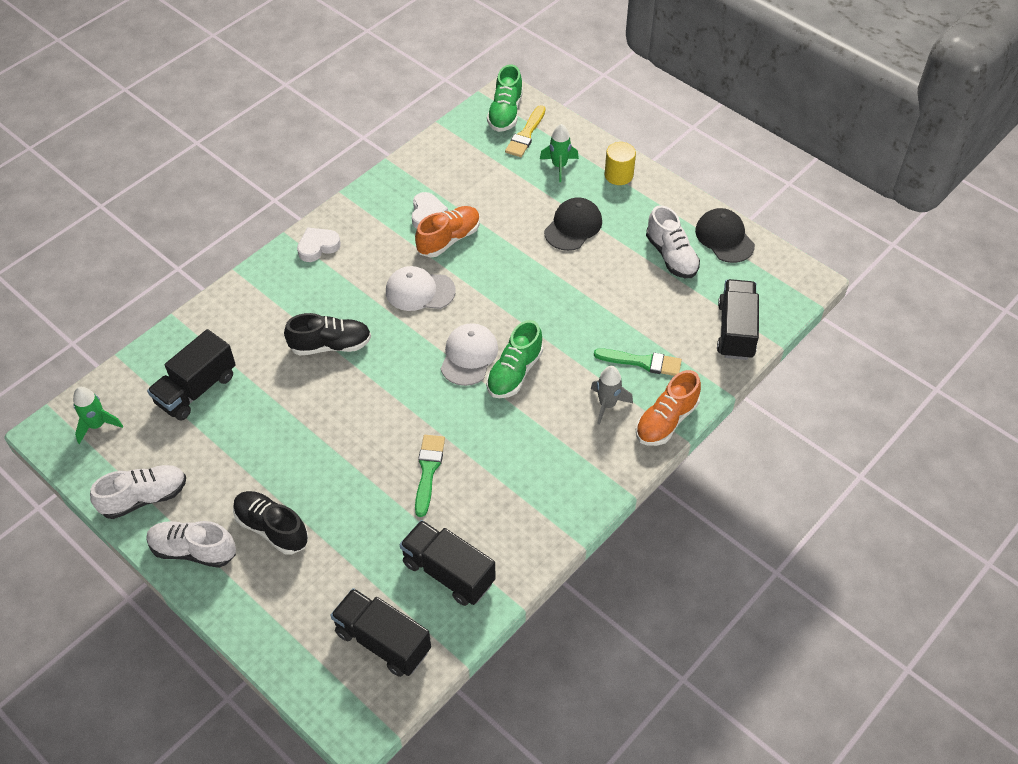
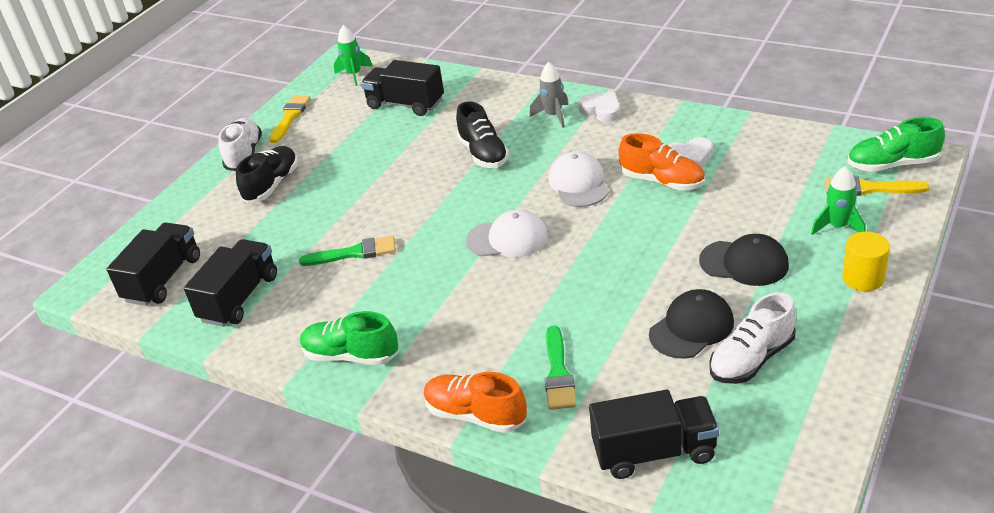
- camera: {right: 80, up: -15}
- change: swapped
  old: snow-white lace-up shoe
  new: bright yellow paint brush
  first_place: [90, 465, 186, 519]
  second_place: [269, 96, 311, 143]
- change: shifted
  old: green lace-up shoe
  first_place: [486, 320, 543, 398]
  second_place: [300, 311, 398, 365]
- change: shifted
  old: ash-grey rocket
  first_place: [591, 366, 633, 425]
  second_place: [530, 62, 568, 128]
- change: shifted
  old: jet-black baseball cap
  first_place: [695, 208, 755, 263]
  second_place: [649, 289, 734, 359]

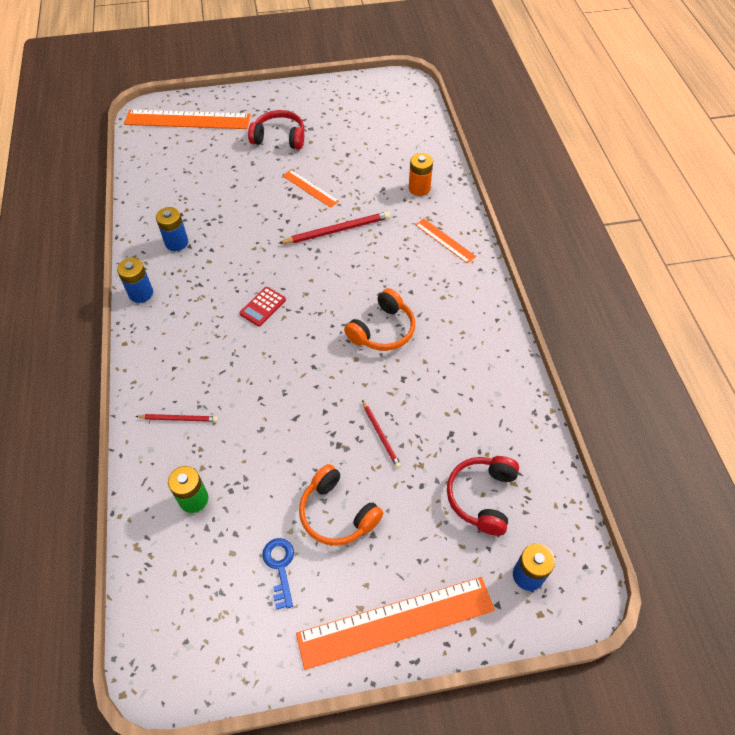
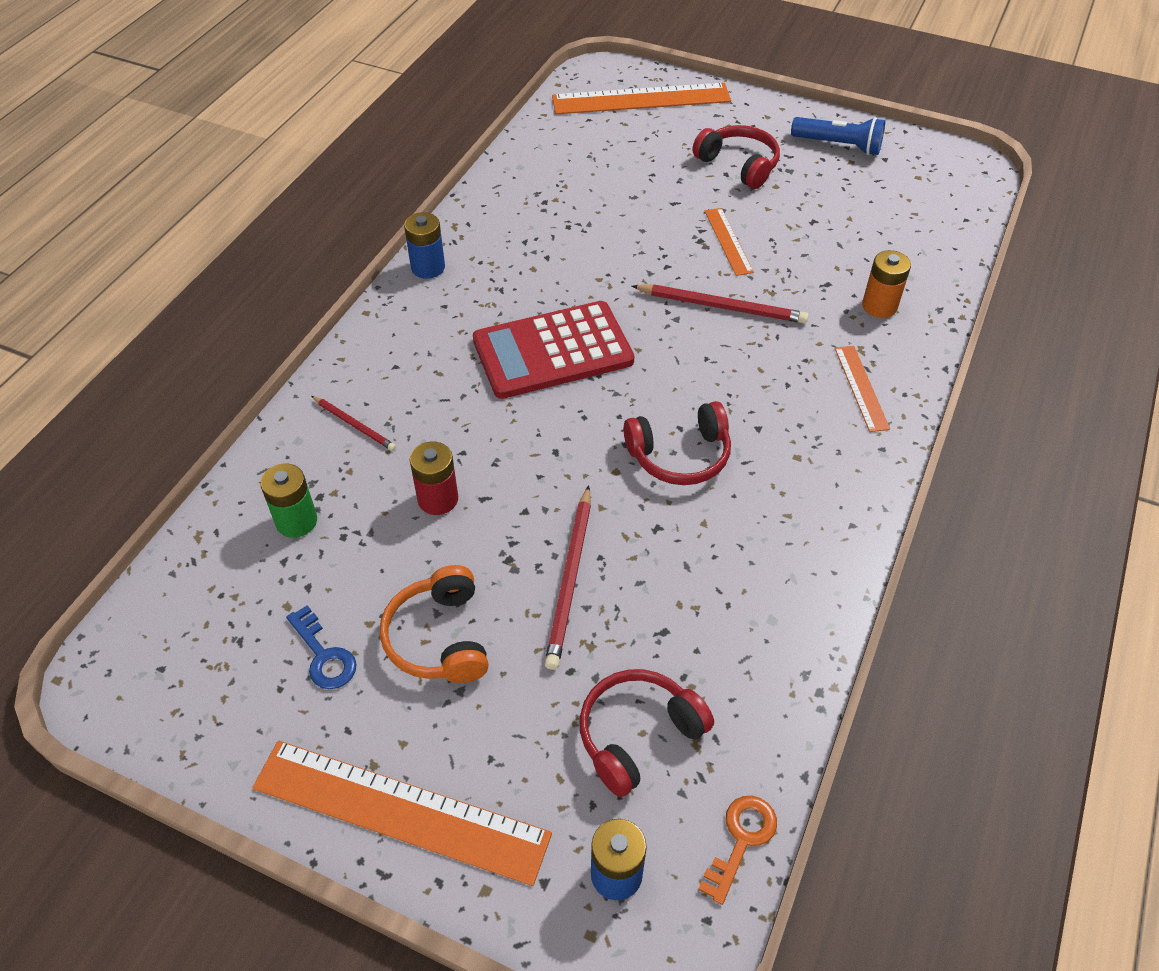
- camera: {right: 35, up: -5}
- change: rotated
  old: blue latchkey
  first_place: [262, 538, 294, 610]
  second_place: [286, 605, 357, 689]
  degrees: 120
- change: new
  new: red AA battery
  second_place: [410, 441, 458, 515]
- change: scaled
  old: red pocket calculator
  first_place: [239, 287, 286, 327]
  second_place: [473, 301, 634, 399]
  factor: 2.3
- change: scaled
  old: red wooden pencil
  first_place: [362, 400, 401, 468]
  second_place: [544, 485, 591, 670]
  factor: 1.71
- change: rotated
  old: orange ruler
  first_place: [124, 110, 251, 129]
  second_place: [552, 83, 731, 114]
  degrees: -45
- change: repainted
  old: orange headphones
  new: red headphones
  first_place: [344, 288, 415, 351]
  second_place: [624, 401, 731, 485]
- change: new
  new: orange latchkey
  second_place: [698, 796, 777, 905]
- change: new
  new: blue torch
  second_place: [791, 117, 885, 155]
- change: gone
  old: blue AA battery
  first_place: [156, 207, 188, 251]

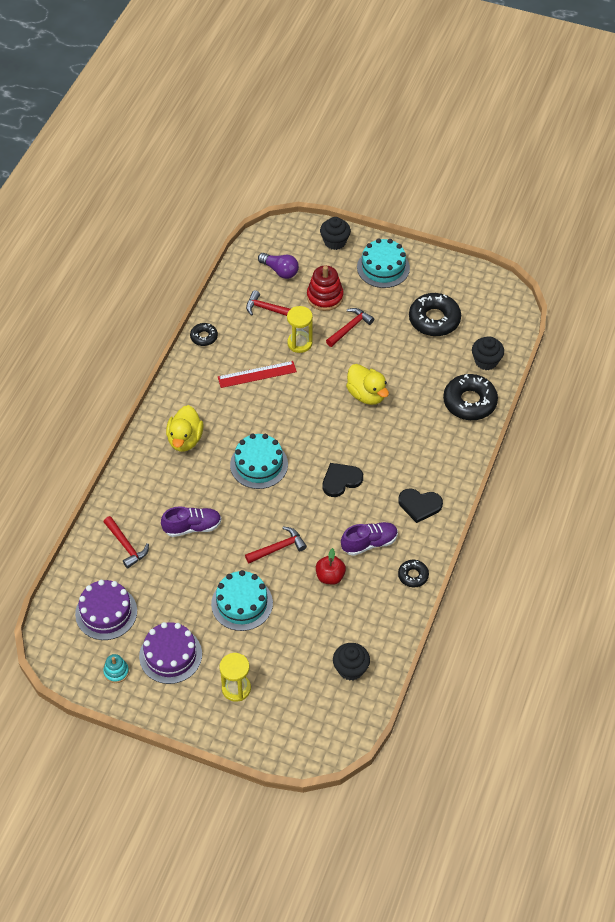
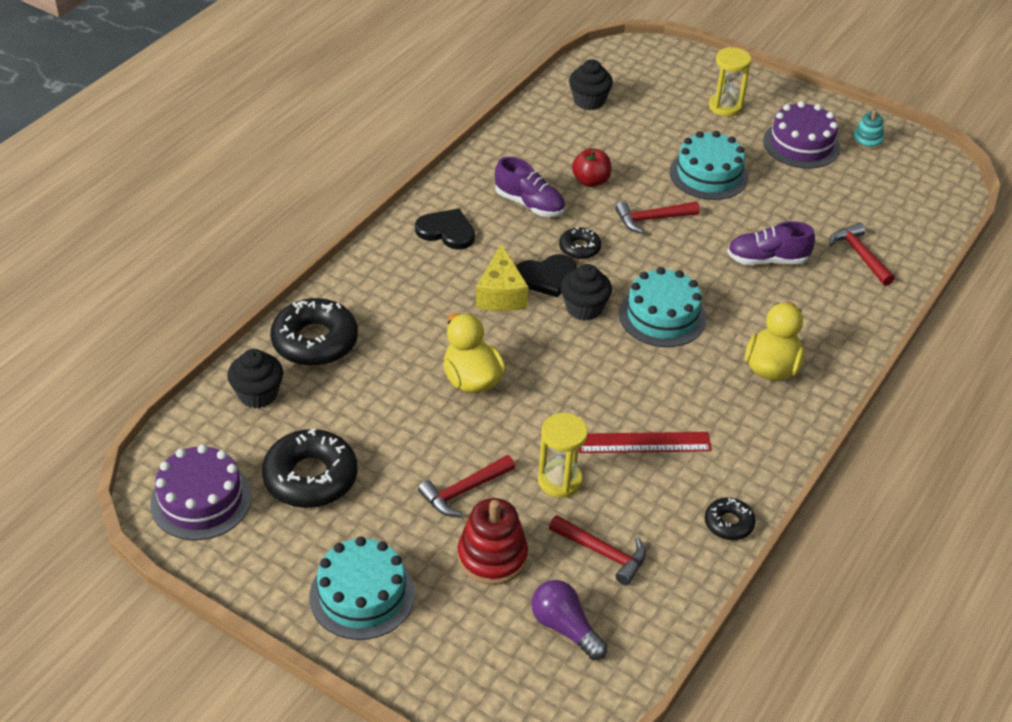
- camera: {right: -170, up: -10}
- change: shifted
  old: violet cake
  first_place: [75, 580, 137, 640]
  second_place: [150, 444, 252, 540]
- change: new
  new: bright yellow piece of cheese
  second_place: [476, 244, 528, 311]
- change: rotated
  old: violet lace-up shoe
  first_place: [341, 522, 398, 556]
  second_place: [495, 157, 565, 217]
  degrees: -135
- change: shifted
  old: jet-black glazed donut
  first_place: [398, 560, 429, 587]
  second_place: [559, 227, 601, 259]
- change: shifted
  old: jet-black muffin
  first_place: [320, 217, 351, 250]
  second_place: [561, 264, 612, 321]

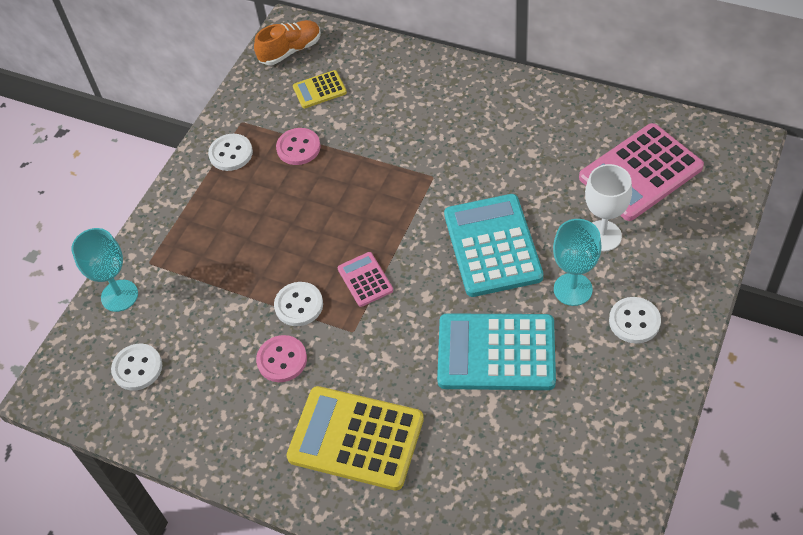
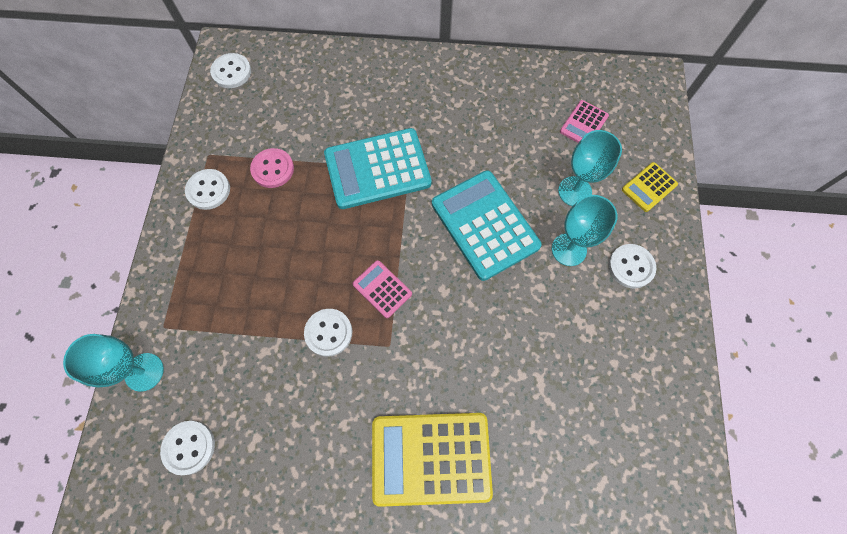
- camera: {right: -25, up: 15}
- change: swapped
  old: orange lace-up shoe
  new: snow-white button
  first_place: [254, 20, 321, 65]
  second_place: [210, 53, 251, 88]
- change: shifted
  old: turquoise pocket calculator
  first_place: [437, 314, 556, 390]
  second_place: [324, 128, 432, 209]
- change: repainted
  old: snow-white wine glass
  new: turquoise wine glass
  first_place: [585, 164, 632, 251]
  second_place: [558, 130, 622, 206]
- change: scaled
  old: rosy pocket calculator
  first_place: [579, 123, 704, 221]
  second_place: [560, 100, 609, 143]
  factor: 0.49
- change: shifted
  old: bright yellow pocket calculator
  first_place: [293, 70, 347, 108]
  second_place: [622, 162, 678, 212]
- change: gone
  old: rosy button
  first_place: [256, 335, 307, 382]

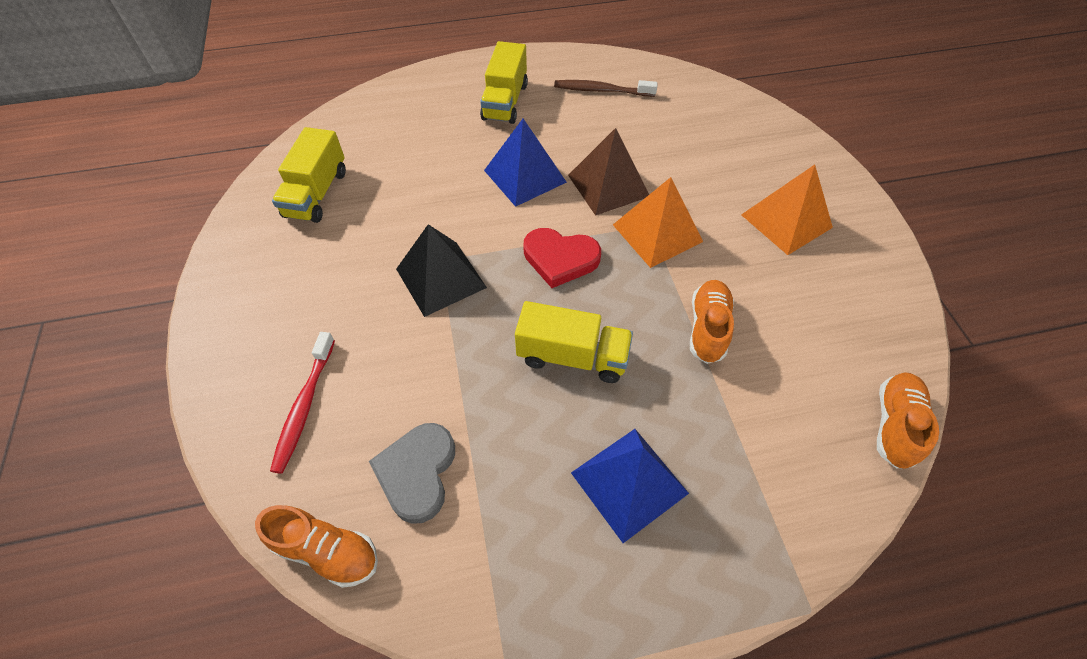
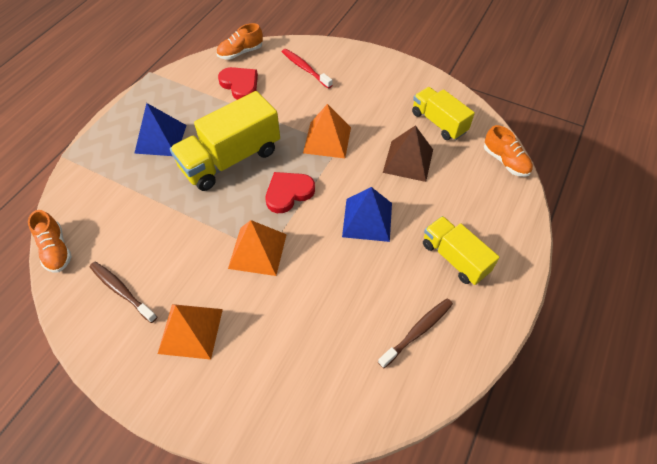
- camera: {right: 130, up: 0}
- change: new
  new: russet dental brush
  second_place: [90, 262, 157, 323]
- change: scaled
  old: bright yellow lorry
  first_place: [515, 301, 633, 383]
  second_place: [170, 91, 280, 191]
  factor: 1.6
- change: repainted
  old: ash-grey heart
  new: red heart
  first_place: [369, 423, 455, 524]
  second_place: [218, 67, 258, 100]
- change: repainted
  old: jet-black pyramid
  new: orange pyramid
  first_place: [396, 224, 487, 317]
  second_place: [303, 104, 351, 158]
- change: shifted
  old: russet pyramid
  first_place: [568, 128, 649, 216]
  second_place: [383, 125, 433, 182]
- change: shifted
  old: orange lace-up shoe
  first_place: [690, 280, 734, 364]
  second_place: [484, 125, 533, 177]

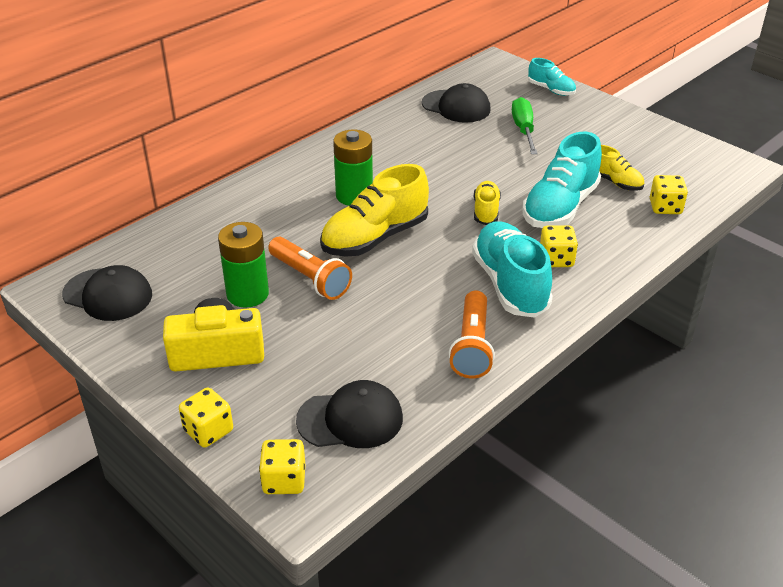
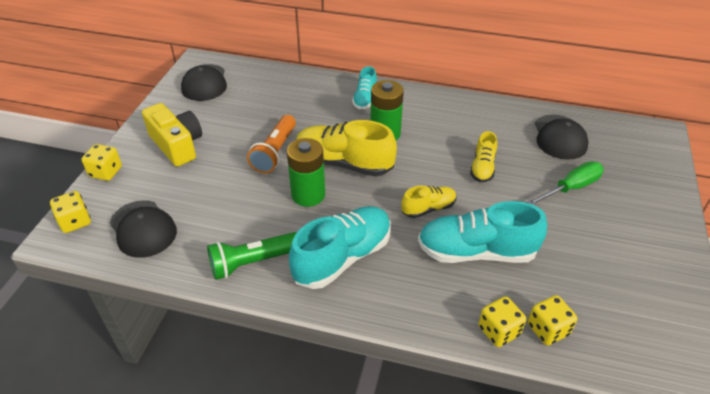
- camera: {right: 60, up: 5}
- change: repainted
  old: orange torch
  new: green torch
  first_place: [449, 290, 495, 378]
  second_place: [207, 232, 297, 280]
- change: shifted
  old: green AA battery
  first_place: [218, 222, 269, 308]
  second_place: [287, 138, 325, 207]
- change: shifted
  old: turquoise lace-up shoe
  first_place: [528, 58, 576, 96]
  second_place: [352, 66, 377, 109]
- change: shifted
  old: bright yellow lace-up shoe
  first_place: [599, 145, 644, 191]
  second_place: [470, 131, 497, 182]
- change: shifted
  old: bright yellow die
  first_place: [540, 225, 578, 267]
  second_place: [478, 296, 526, 347]

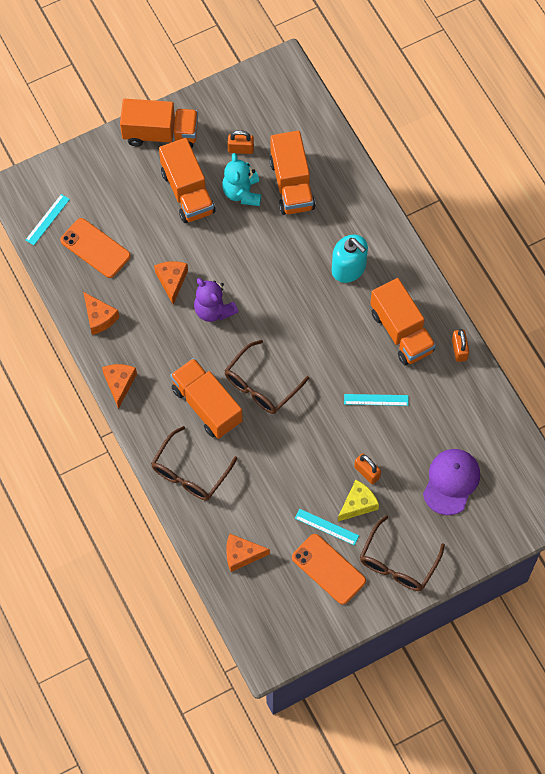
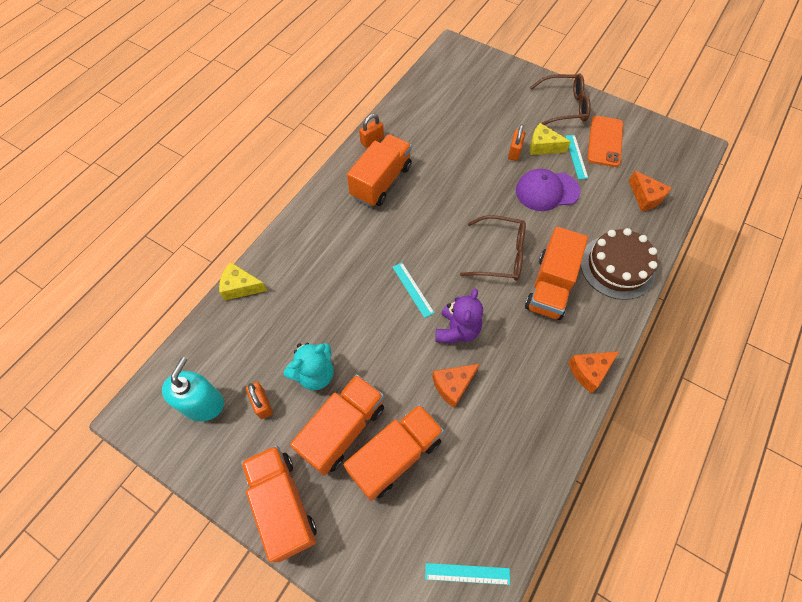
- camera: {right: -120, up: -5}
- change: shifted
  old: turquoise soap dispenser
  first_place: [332, 234, 368, 283]
  second_place: [162, 357, 224, 421]
- change: new
  new: bright yellow piece of cheese
  second_place: [219, 262, 267, 300]
- change: shifted
  old: orange lorry
  first_place: [269, 131, 316, 215]
  second_place: [344, 404, 444, 501]
- change: shifted
  old: turquoise ruler
  first_place: [344, 394, 408, 406]
  second_place: [393, 263, 434, 318]
- change: shifted
  old: violet baseball cap
  first_place: [423, 449, 480, 515]
  second_place: [516, 169, 581, 211]
- change: swapped
  old: russet eyeglasses
  new: russet cake
  first_place: [151, 426, 238, 501]
  second_place: [580, 228, 658, 300]
- change: gone
  old: orange phone
  first_place: [60, 218, 131, 278]
- change: gone
  old: orange piece of cheese
  first_place: [83, 292, 119, 335]

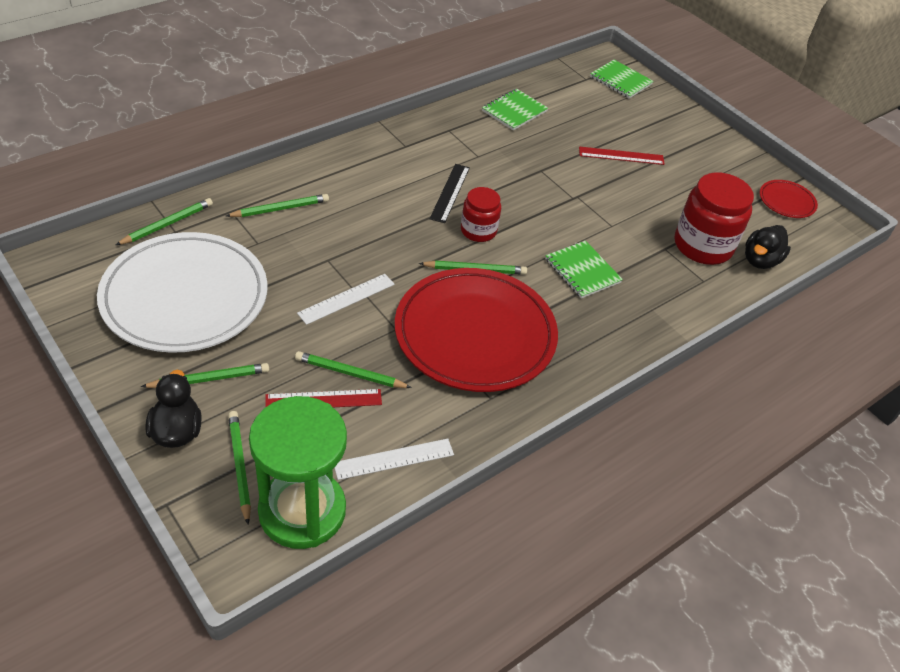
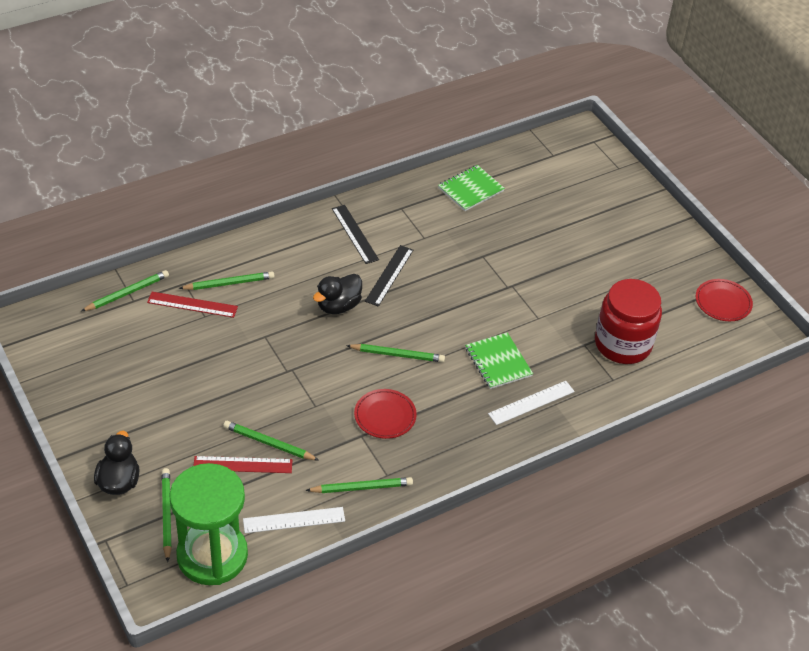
- camera: {right: 10, up: 0}
- change: shifted
  old: red ruler
  first_place: [579, 147, 665, 165]
  second_place: [147, 292, 238, 318]
- change: shifted
  old: green wooden pencil
  first_place: [141, 363, 269, 388]
  second_place: [305, 477, 413, 493]
- change: shifted
  old: jet-black duck
  first_place: [745, 225, 791, 269]
  second_place: [313, 274, 362, 314]
- change: new
  new: jet-black ruler
  second_place: [332, 205, 379, 264]
- change: scaled
  old: red flat dish
  first_place: [395, 268, 558, 392]
  second_place: [354, 389, 417, 439]
  factor: 0.43
- change: shifted
  old: snow-white ruler
  first_place: [297, 274, 395, 325]
  second_place: [488, 381, 575, 425]
- change: gone
  old: snow-white flat dish
  first_place: [97, 232, 267, 353]
- change: gone
  old: red jam jar
  first_place: [461, 187, 501, 242]
- change: gone
  old: green notepad
  first_place: [590, 60, 654, 99]

